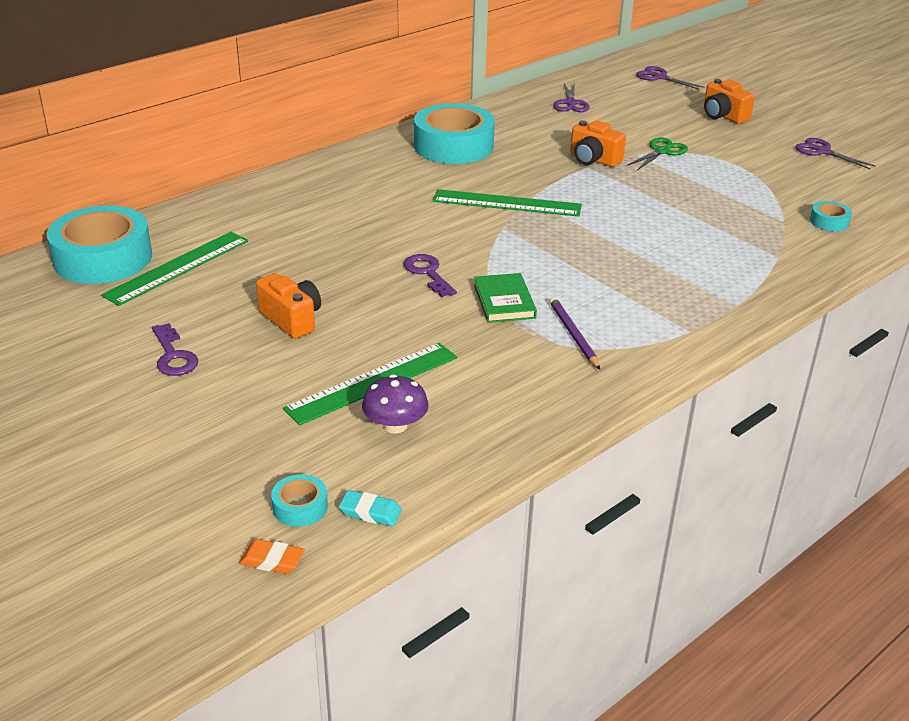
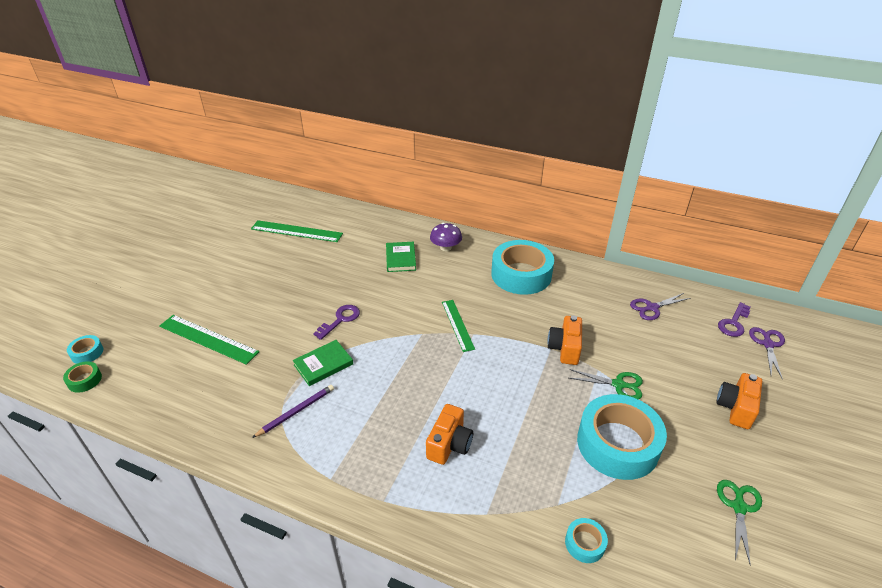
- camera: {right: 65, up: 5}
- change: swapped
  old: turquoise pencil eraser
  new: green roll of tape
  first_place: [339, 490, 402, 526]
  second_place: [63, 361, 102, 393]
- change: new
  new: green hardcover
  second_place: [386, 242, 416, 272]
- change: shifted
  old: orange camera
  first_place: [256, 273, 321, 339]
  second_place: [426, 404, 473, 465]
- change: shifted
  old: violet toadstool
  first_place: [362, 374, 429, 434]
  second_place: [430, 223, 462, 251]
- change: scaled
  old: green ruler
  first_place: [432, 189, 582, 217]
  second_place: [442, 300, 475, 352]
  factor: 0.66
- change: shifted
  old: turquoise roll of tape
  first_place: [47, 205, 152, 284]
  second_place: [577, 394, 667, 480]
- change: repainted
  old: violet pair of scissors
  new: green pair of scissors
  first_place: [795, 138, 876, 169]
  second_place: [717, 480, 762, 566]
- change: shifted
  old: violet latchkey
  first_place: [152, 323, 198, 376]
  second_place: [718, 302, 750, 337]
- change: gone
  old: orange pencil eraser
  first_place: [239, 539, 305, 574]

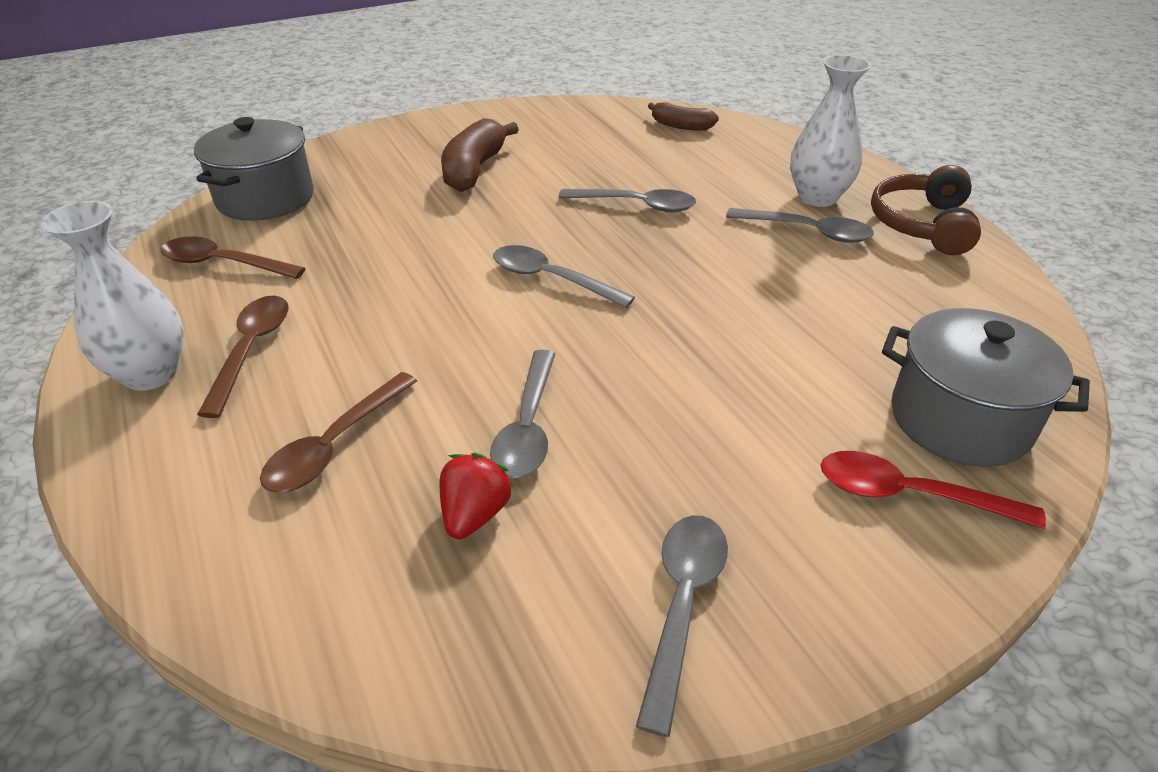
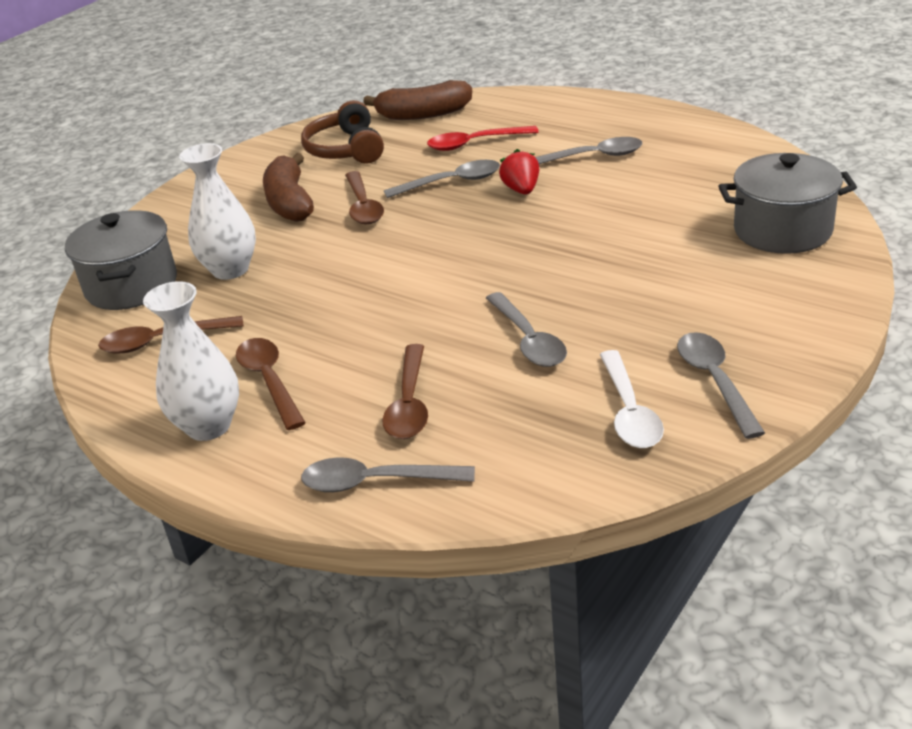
- camera: {right: -25, up: -5}
- change: shifted
  old: snow-white vase
  first_place: [790, 55, 871, 207]
  second_place: [179, 143, 256, 280]
- change: shifted
  old: russet headphones
  first_place: [871, 165, 981, 255]
  second_place: [301, 100, 384, 164]
- change: shifted
  old: ash-grey tablespoon
  first_place: [493, 245, 635, 308]
  second_place: [301, 457, 475, 492]
- change: new
  new: russet tablespoon
  second_place: [345, 171, 384, 224]
- change: scaled
  old: russet banana
  first_place: [648, 102, 719, 131]
  second_place: [363, 80, 472, 120]
  factor: 1.62
- change: shifted
  old: red tablespoon
  first_place: [821, 451, 1046, 529]
  second_place: [427, 126, 539, 151]
- change: shifted
  old: red berry
  first_place: [440, 453, 513, 539]
  second_place: [499, 149, 539, 194]
- change: new
  new: snow-white tablespoon
  second_place: [600, 350, 664, 448]

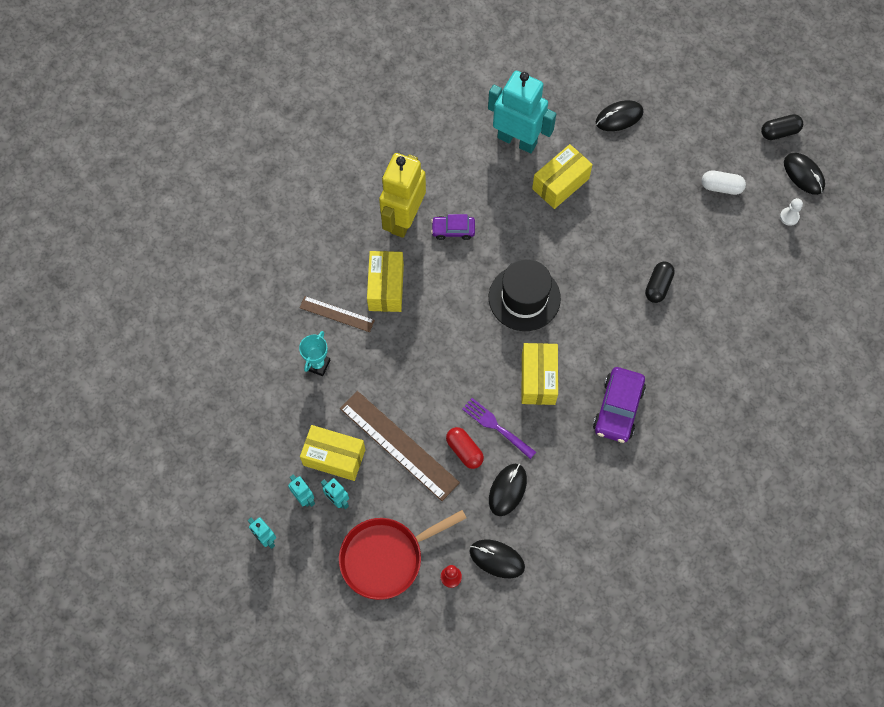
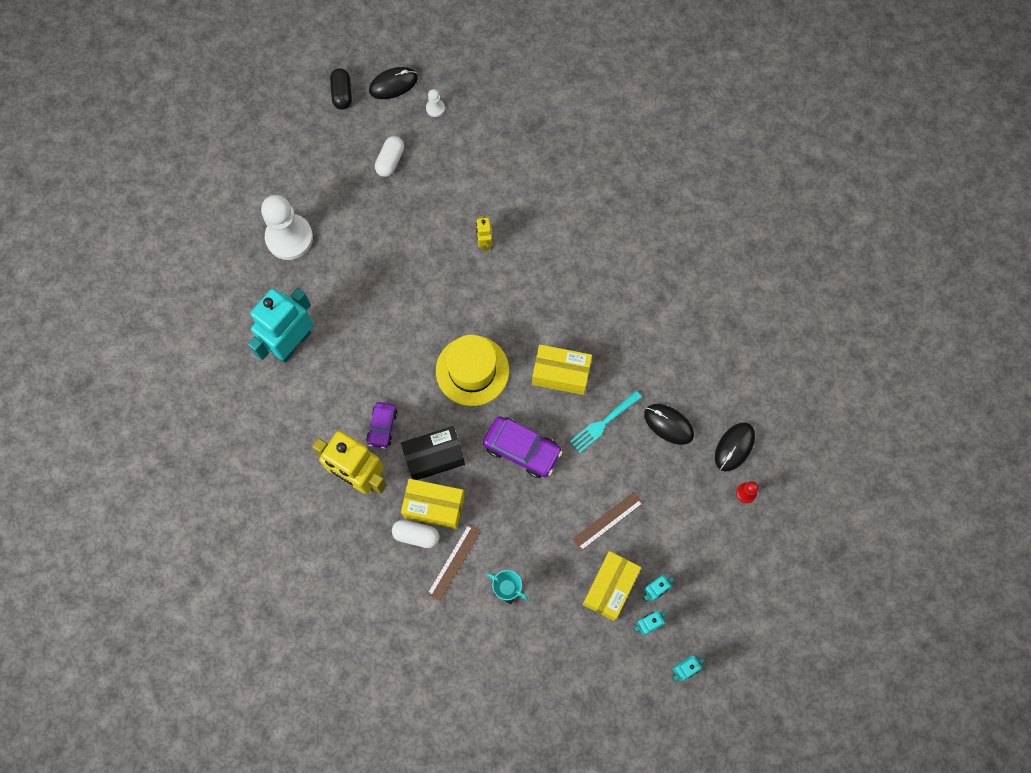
- camera: {right: -80, up: 5}
- change: swapped
  old: jet-black mouse
  new: snow-white game pawn
  first_place: [596, 100, 644, 131]
  second_place: [261, 195, 313, 260]
- change: new
  new: snow-white capsule
  second_place: [392, 520, 439, 548]
- change: new
  new: jet-black parcel
  second_place: [401, 426, 465, 480]
- change: repainted
  old: jet-black hat
  new: bright yellow hat
  first_place: [489, 259, 561, 331]
  second_place: [436, 335, 509, 406]
- change: swapped
  old: jet-black capsule
  new: bright yellow robot figure
  first_place: [645, 261, 675, 303]
  second_place: [476, 216, 492, 251]
- change: shifted
  old: violet car
  first_place: [593, 367, 646, 443]
  second_place: [483, 416, 562, 478]
- change: repainted
  old: violet table fork
  new: turquoise table fork
  first_place: [462, 398, 536, 459]
  second_place: [570, 391, 642, 453]
- change: scaled
  old: russet ruler
  first_place: [340, 391, 460, 501]
  second_place: [572, 492, 643, 551]
  factor: 0.56
- change: gone
  old: red pan
  first_place: [339, 510, 467, 600]
- change: gone
  old: red capsule
  first_place: [446, 427, 484, 469]
- change: gone
  old: bright yellow parcel
  first_place: [532, 144, 593, 209]

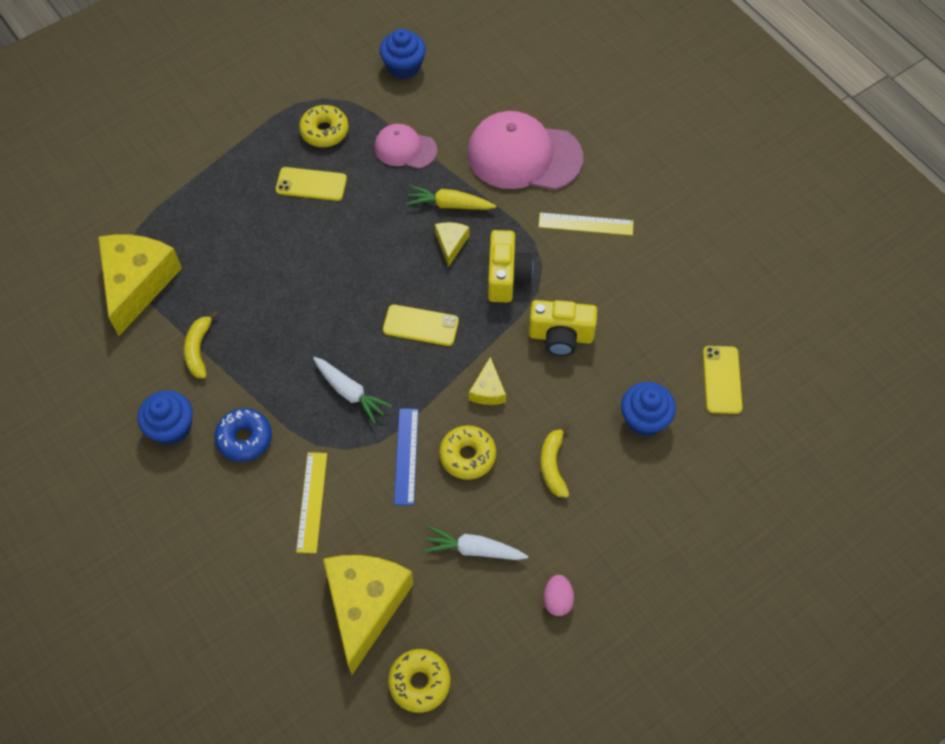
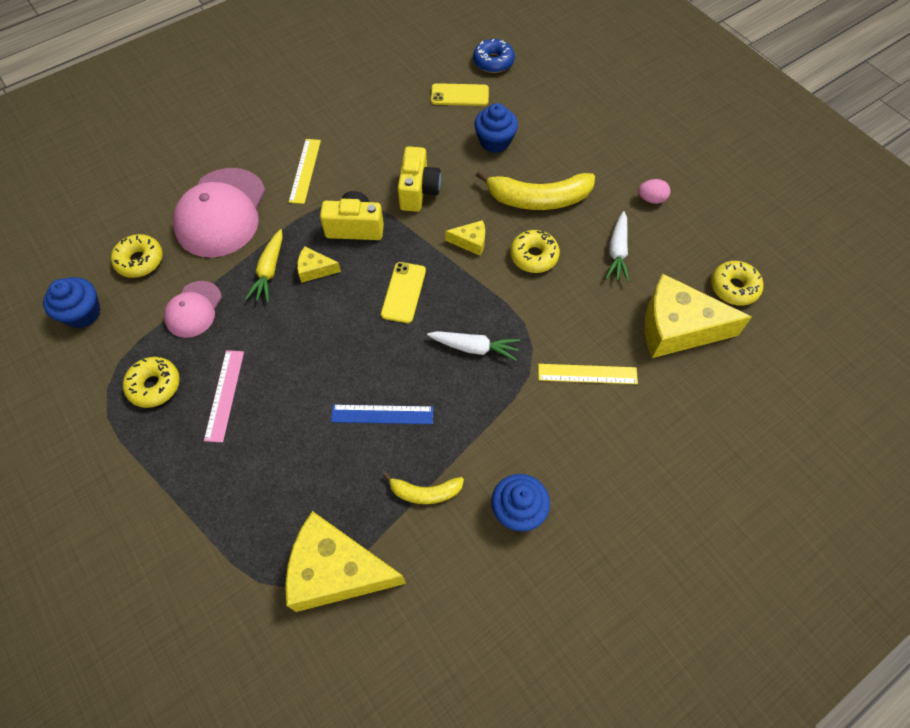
- camera: {right: -90, up: 0}
- change: new
  new: bright yellow glazed donut
  second_place: [111, 234, 163, 278]
- change: swapped
  old: bright yellow phone
  new: rosy ruler
  first_place: [276, 167, 347, 201]
  second_place: [204, 350, 244, 443]
- change: shifted
  old: blue ruler
  first_place: [394, 408, 419, 505]
  second_place: [331, 404, 433, 424]
- change: rotated
  old: snow-white root vegetable
  first_place: [313, 357, 392, 424]
  second_place: [427, 331, 520, 361]
  degrees: 60
- change: shifted
  old: blue glazed donut
  first_place: [214, 408, 272, 462]
  second_place: [473, 39, 515, 73]
- change: scaled
  old: bright yellow banana
  first_place: [541, 423, 570, 498]
  second_place: [476, 170, 595, 210]
  factor: 1.82

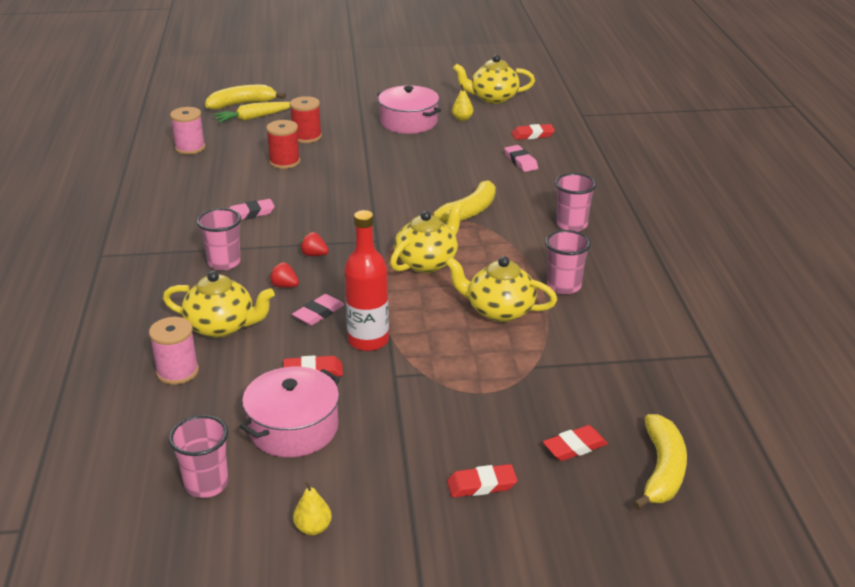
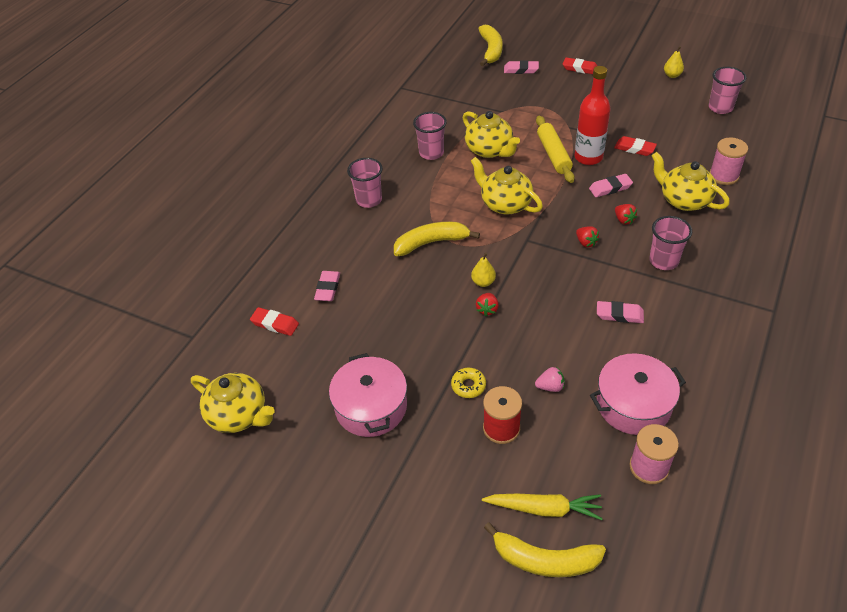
- camera: {right: -145, up: 15}
- change: new
  new: bright yellow glazed donut
  second_place: [451, 368, 486, 398]
- change: rotated
  old: bright yellow tea pot
  first_place: [390, 202, 463, 273]
  second_place: [471, 157, 543, 215]
  degrees: 60
- change: shifted
  old: bright yellow toy pear
  first_place: [452, 84, 473, 121]
  second_place: [471, 253, 496, 287]
- change: new
  new: red berry
  second_place: [476, 293, 499, 316]
- change: rotated
  old: bright yellow banana
  first_place: [633, 414, 687, 510]
  second_place: [478, 24, 503, 66]
  degrees: 135
- change: repainted
  old: red pencil eraser
  new: rosy pencil eraser
  first_place: [543, 425, 608, 461]
  second_place: [504, 60, 539, 74]
- change: swapped
  old: red reel of thread
  new: rosy berry
  first_place: [266, 120, 300, 169]
  second_place: [535, 367, 564, 392]
- change: new
  new: bright yellow pastry roller
  second_place: [536, 116, 575, 183]
- change: shifted
  old: rosy cooking pot
  first_place: [239, 367, 340, 457]
  second_place: [590, 353, 686, 435]

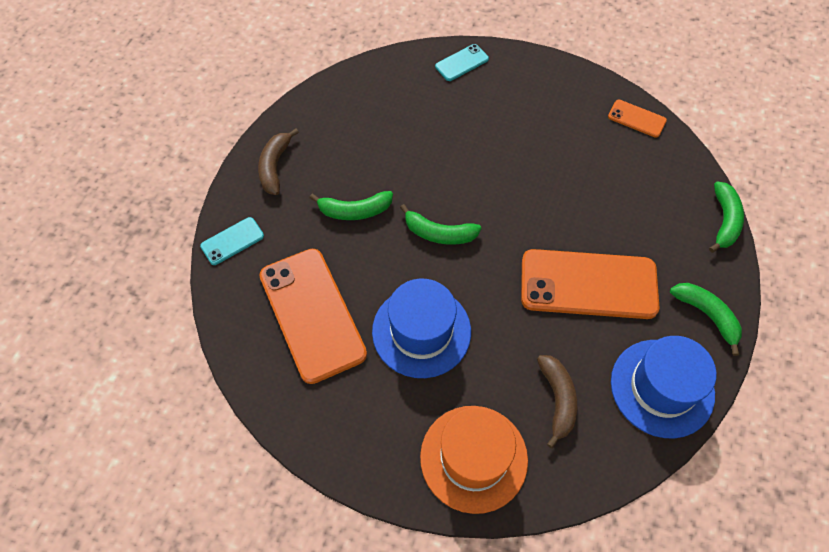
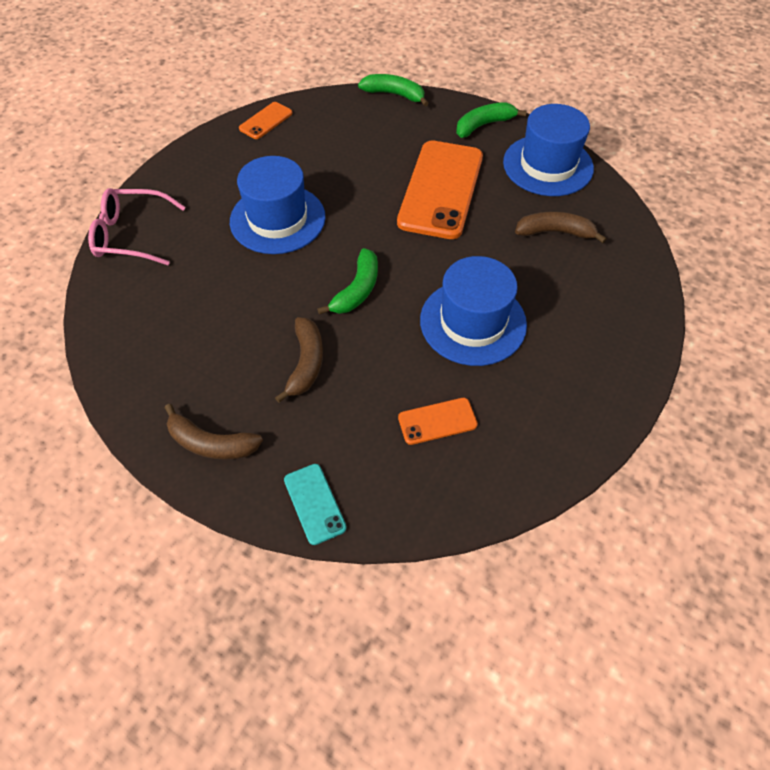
- camera: {right: -80, up: -5}
- change: swapped
  old: turquoise phone
  new: rosy eyeglasses
  first_place: [435, 44, 489, 81]
  second_place: [88, 188, 186, 265]
- change: new
  new: blue hat
  second_place: [230, 156, 326, 254]
- change: repainted
  old: green banana
  new: russet banana
  first_place: [310, 191, 393, 220]
  second_place: [275, 317, 323, 403]
- change: scaled
  old: orange phone
  first_place: [259, 249, 367, 384]
  second_place: [398, 398, 478, 445]
  factor: 0.46
- change: gone
  old: orange hat
  first_place: [420, 406, 528, 514]

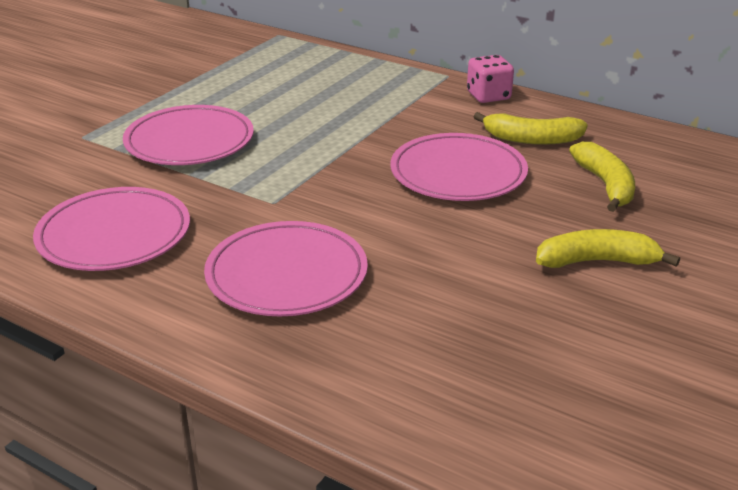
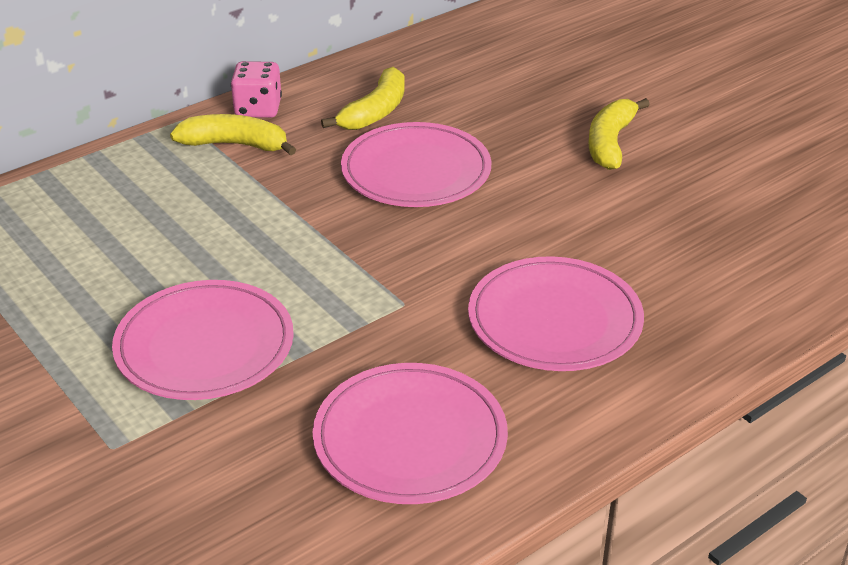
- camera: {right: -70, up: 5}
- change: shifted
  old: bright yellow banana
  first_place: [569, 142, 635, 212]
  second_place: [170, 114, 296, 155]

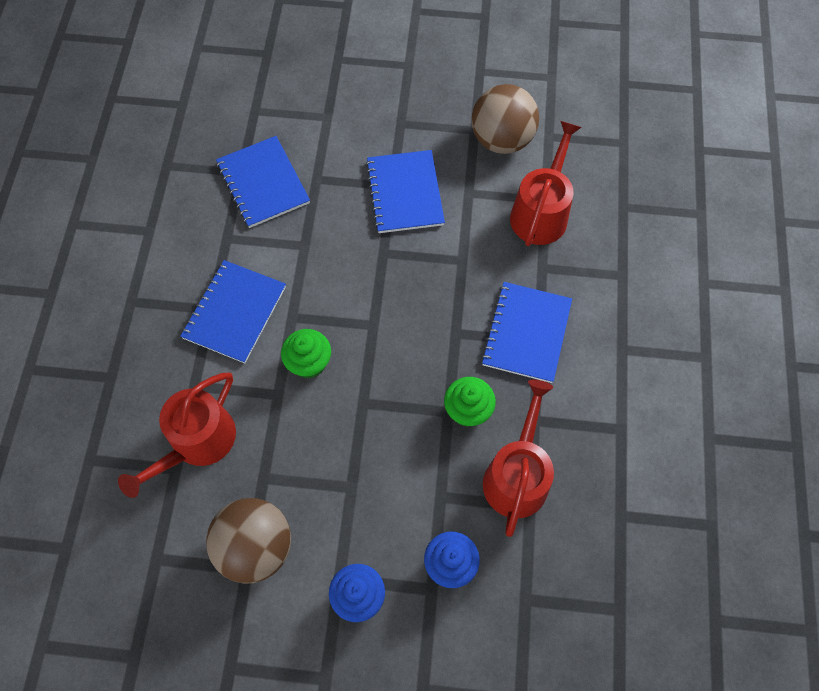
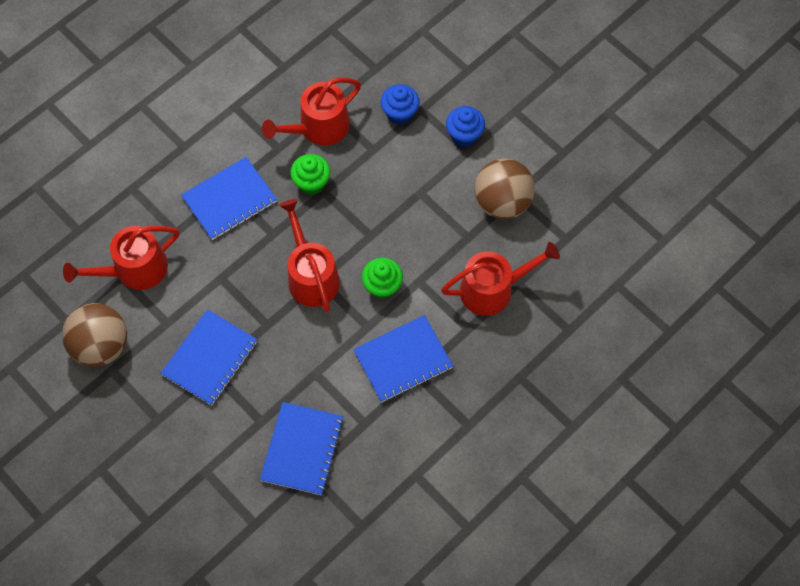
- camera: {right: -140, up: 0}
- change: new
  new: red sprinkling can
  second_place: [279, 199, 340, 312]

